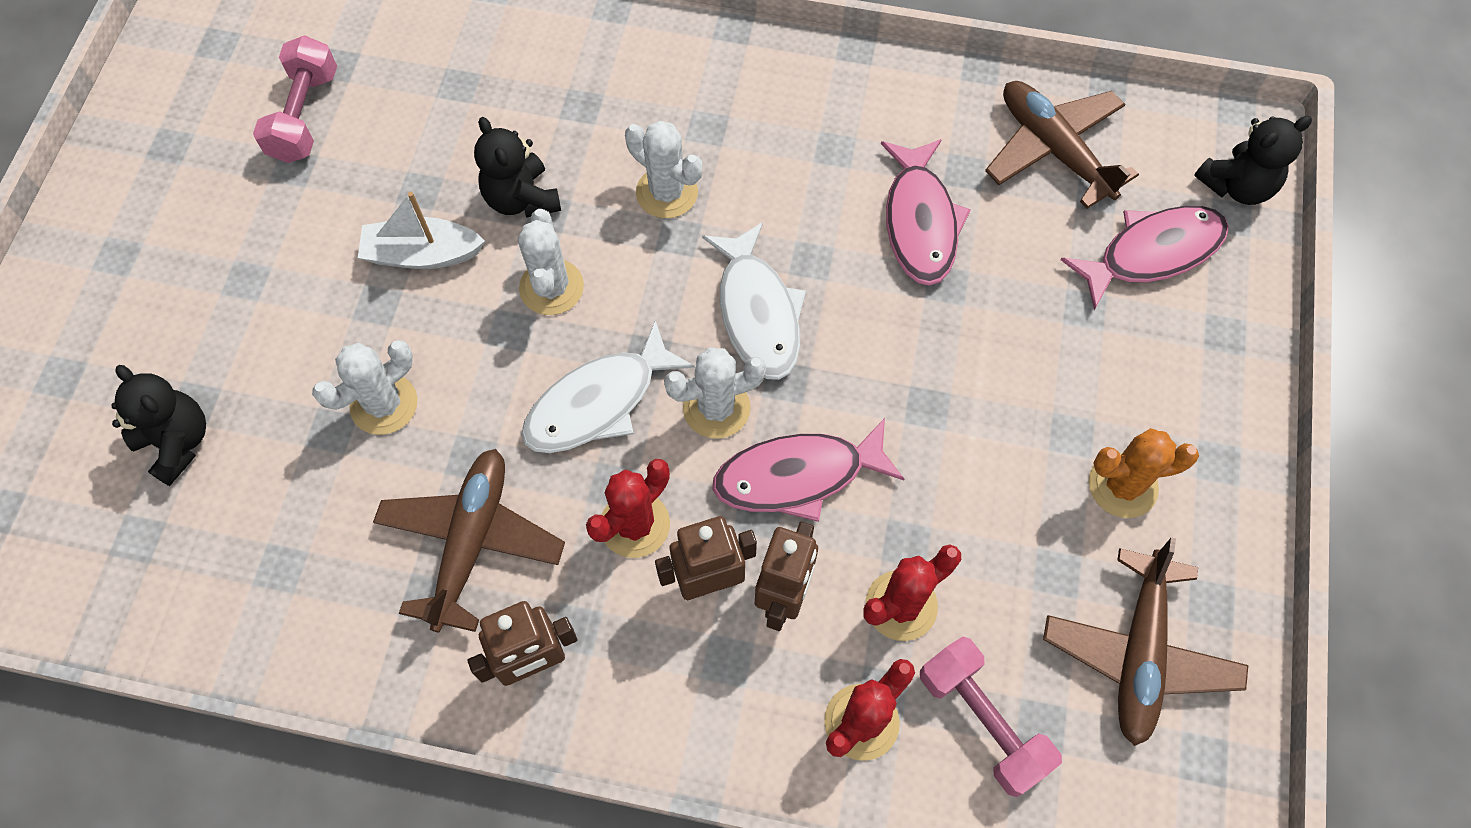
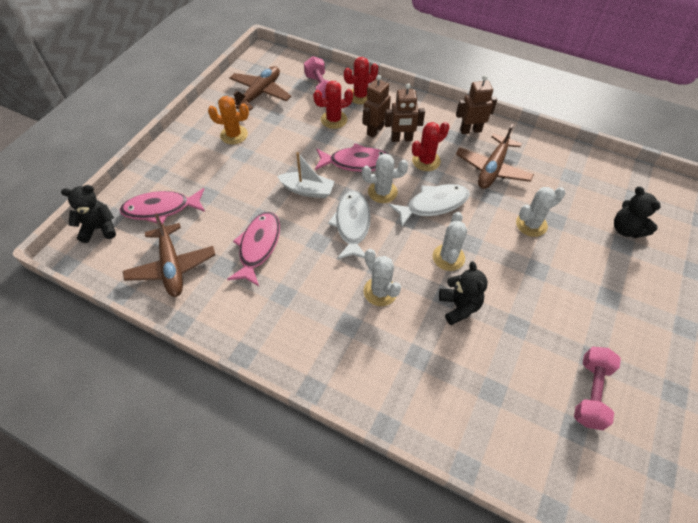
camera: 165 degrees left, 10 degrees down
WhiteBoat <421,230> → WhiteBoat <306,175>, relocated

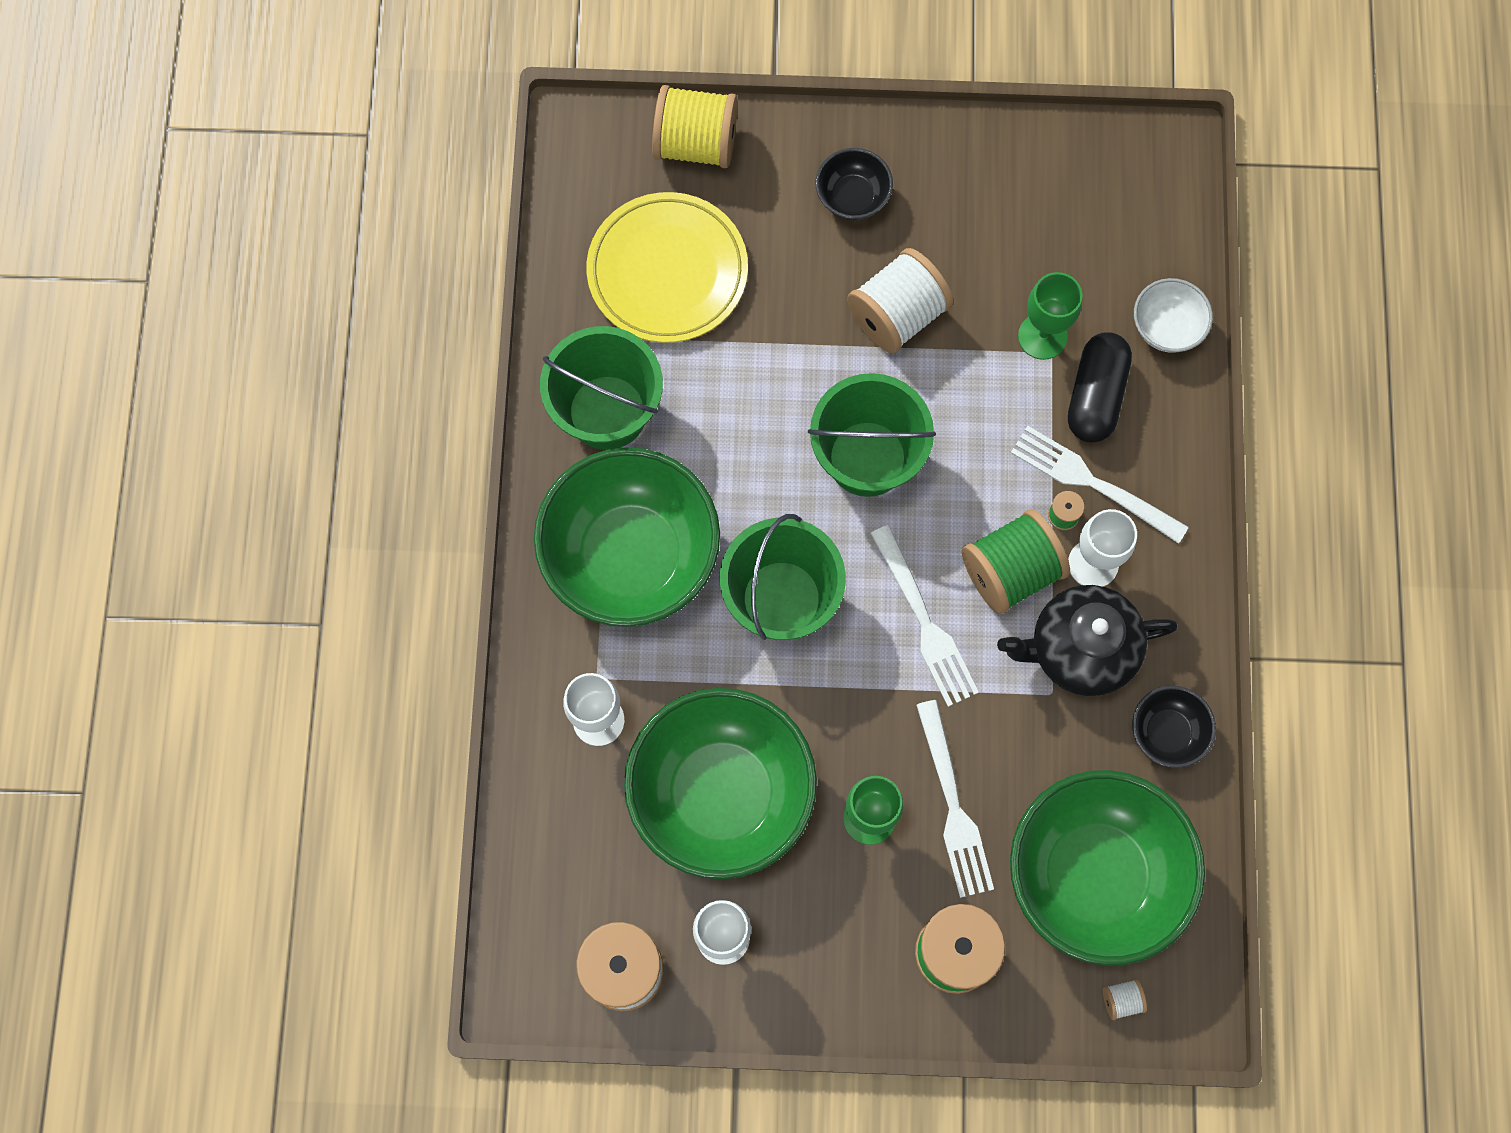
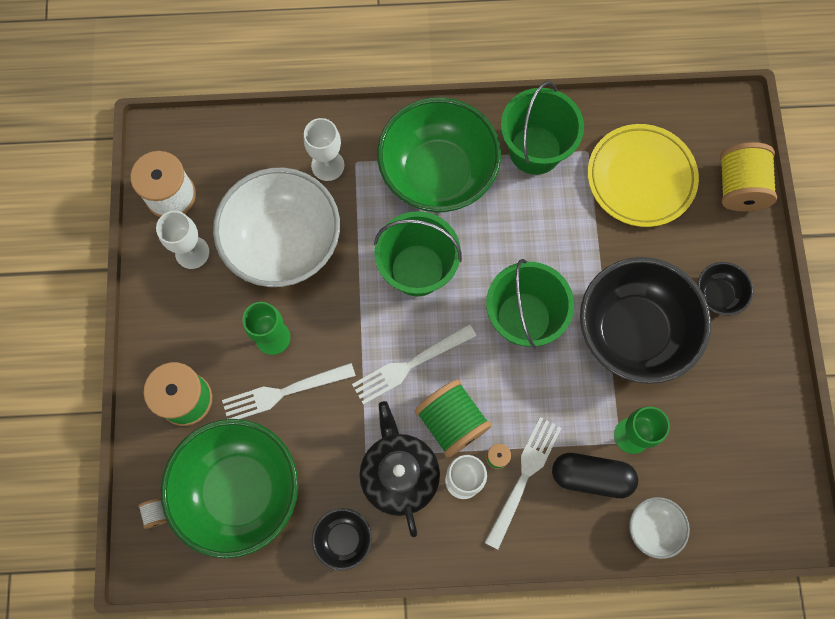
camera: 85 degrees right, 0 degrees up
GreenBowl <720,783> → WhiteBowl <276,227>
WhiteSpool <900,300> → BlackBowl <645,320>

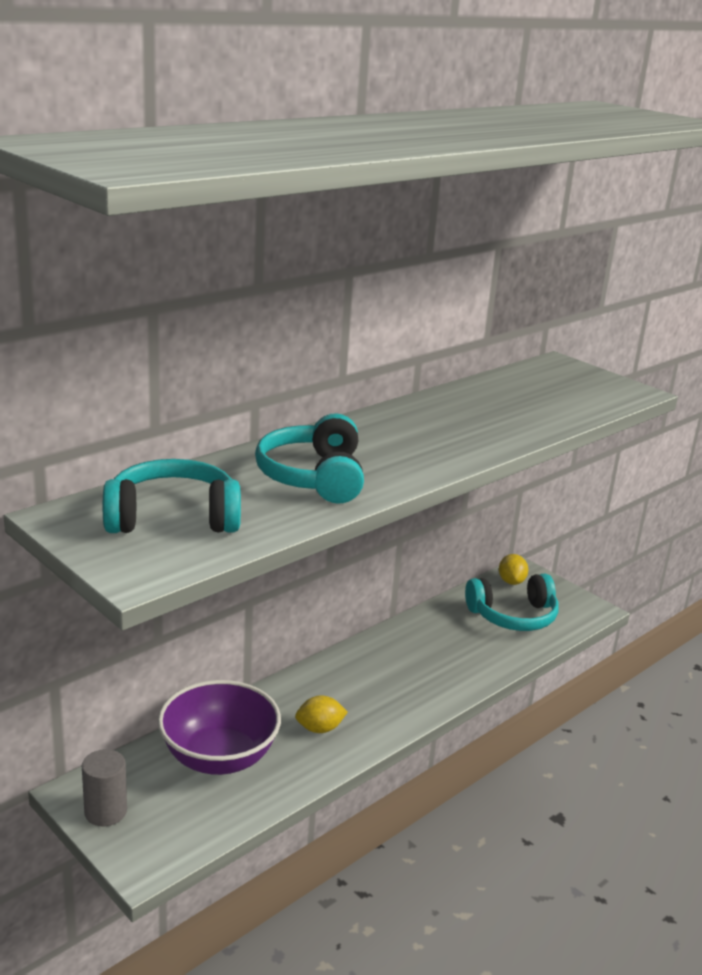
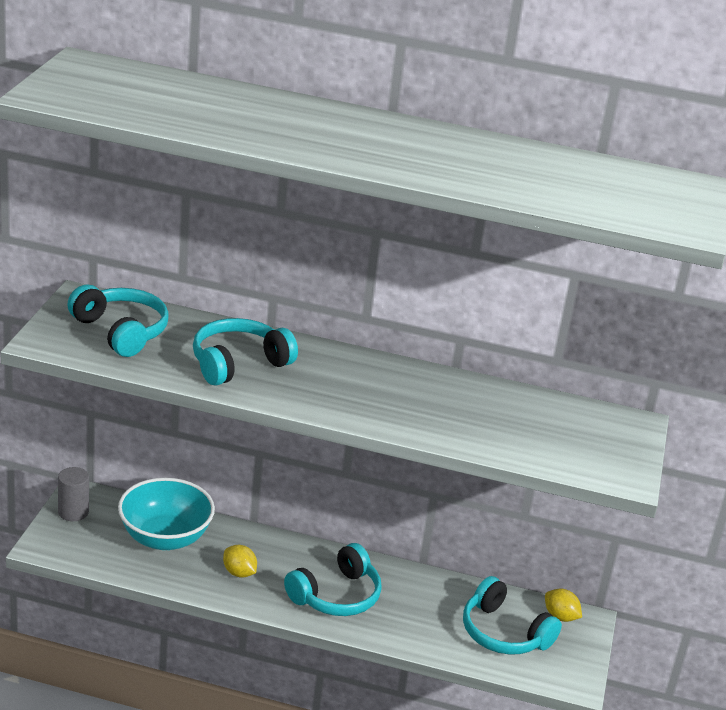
camera: 55 degrees right, 5 degrees up
PurpleBowl <219,727> → TurquoiseBowl <166,514>
YellowLemon <513,569> → YellowLemon <563,605>, 75 degrees clockwise
- → TurquoiseHeadphones <333,579>

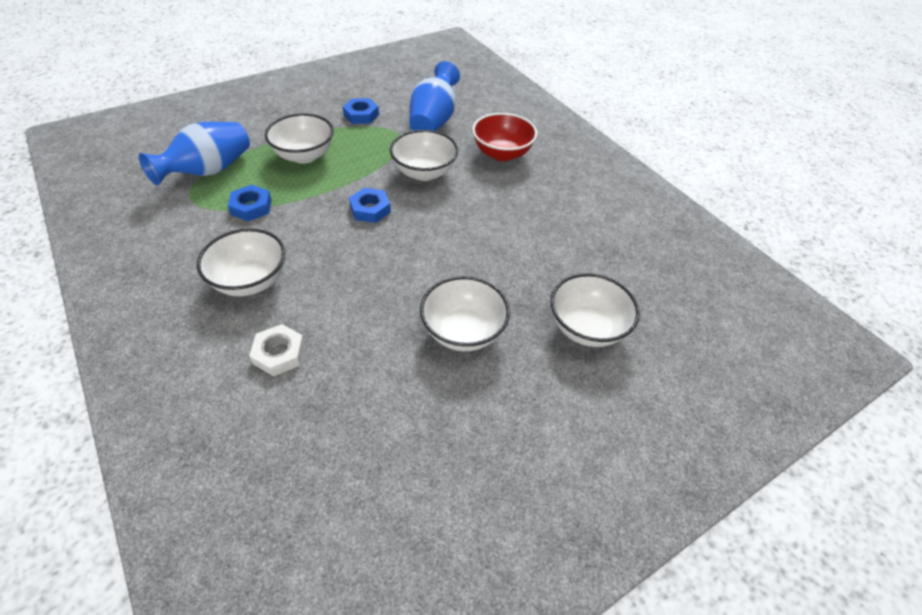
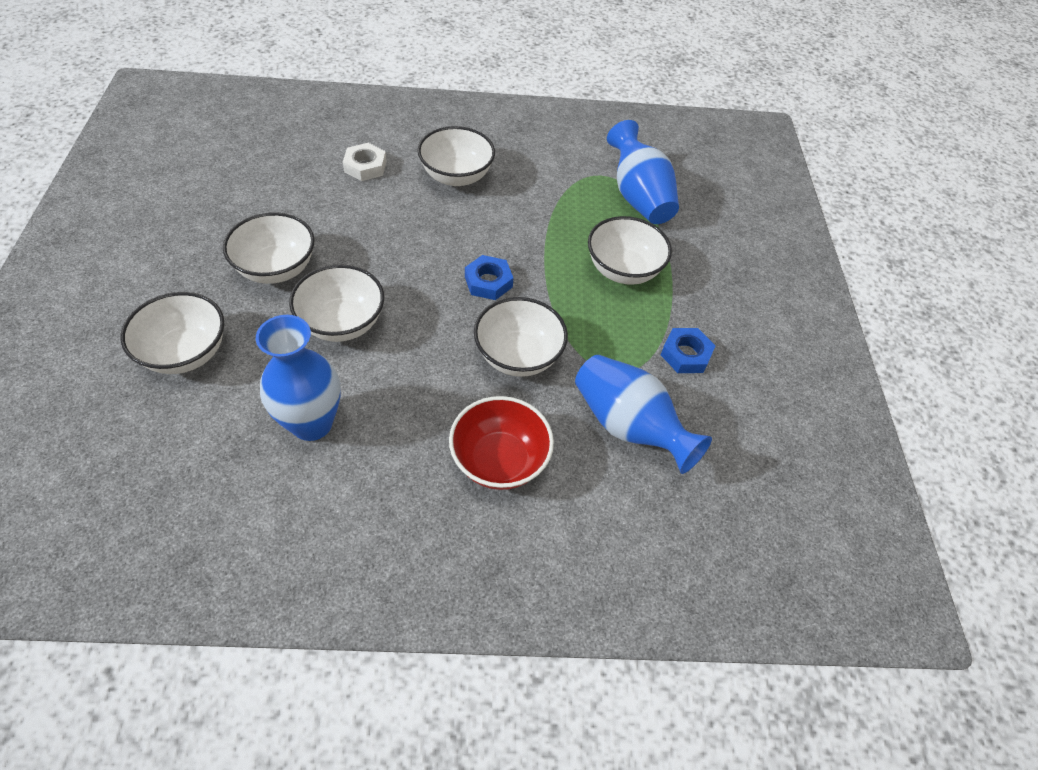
camera: 120 degrees right, 5 degrees up
BlueNut <250,203> → -
- → BlueVase <298,378>
- → WhiteBowl <336,303>

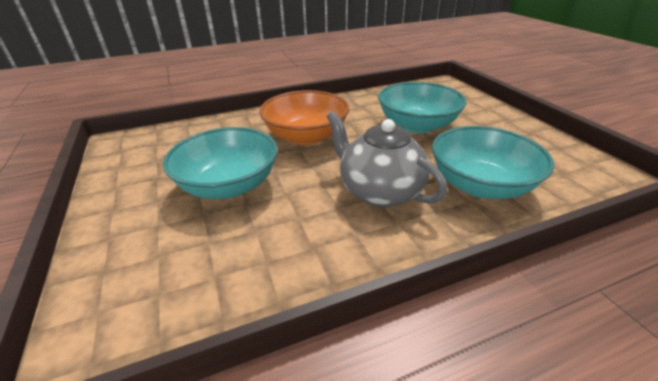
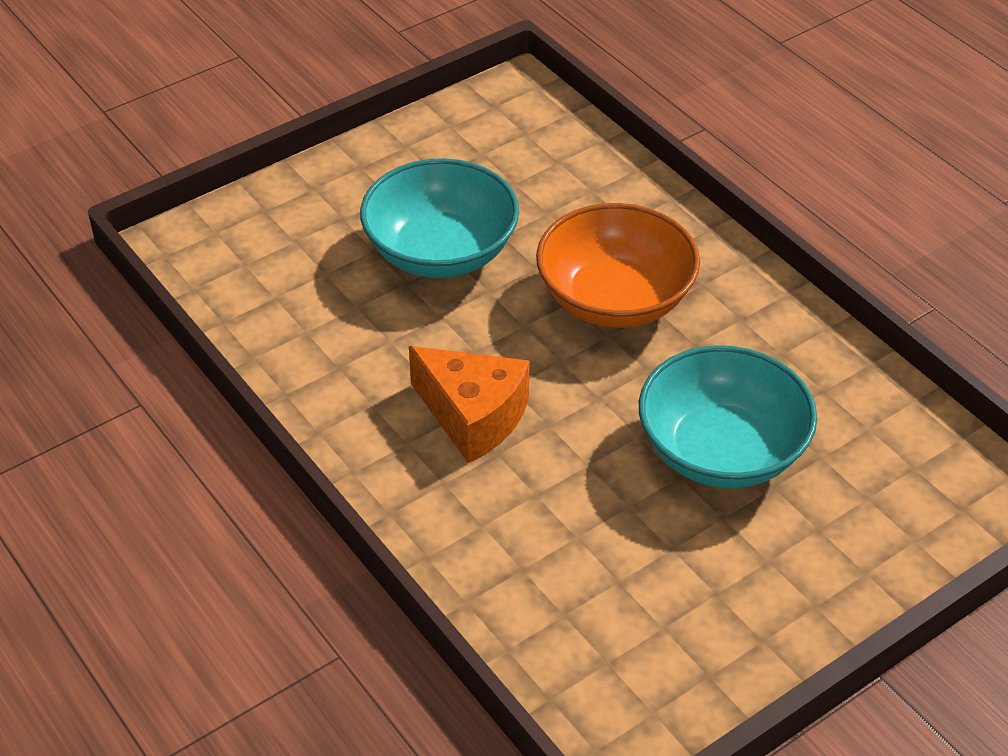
camera: 75 degrees right, 10 degrees up
GreyTeapot <387,159> → OrangeCheese <469,404>
TurquoiseBowl <493,162> → -

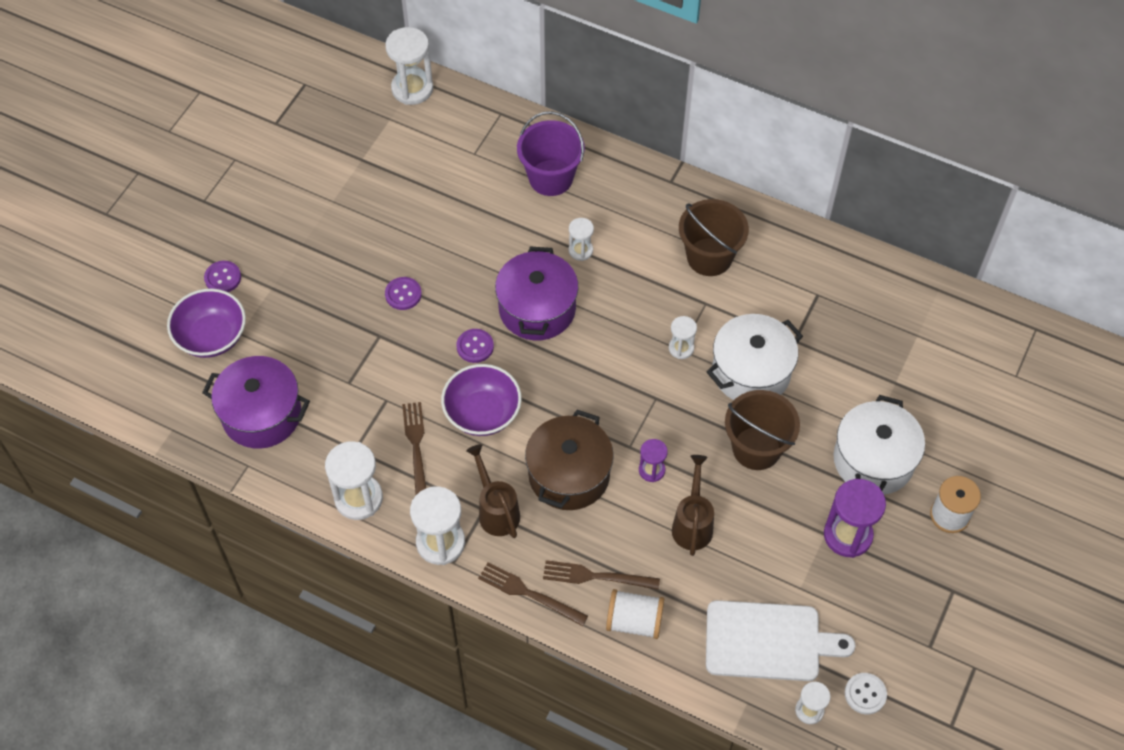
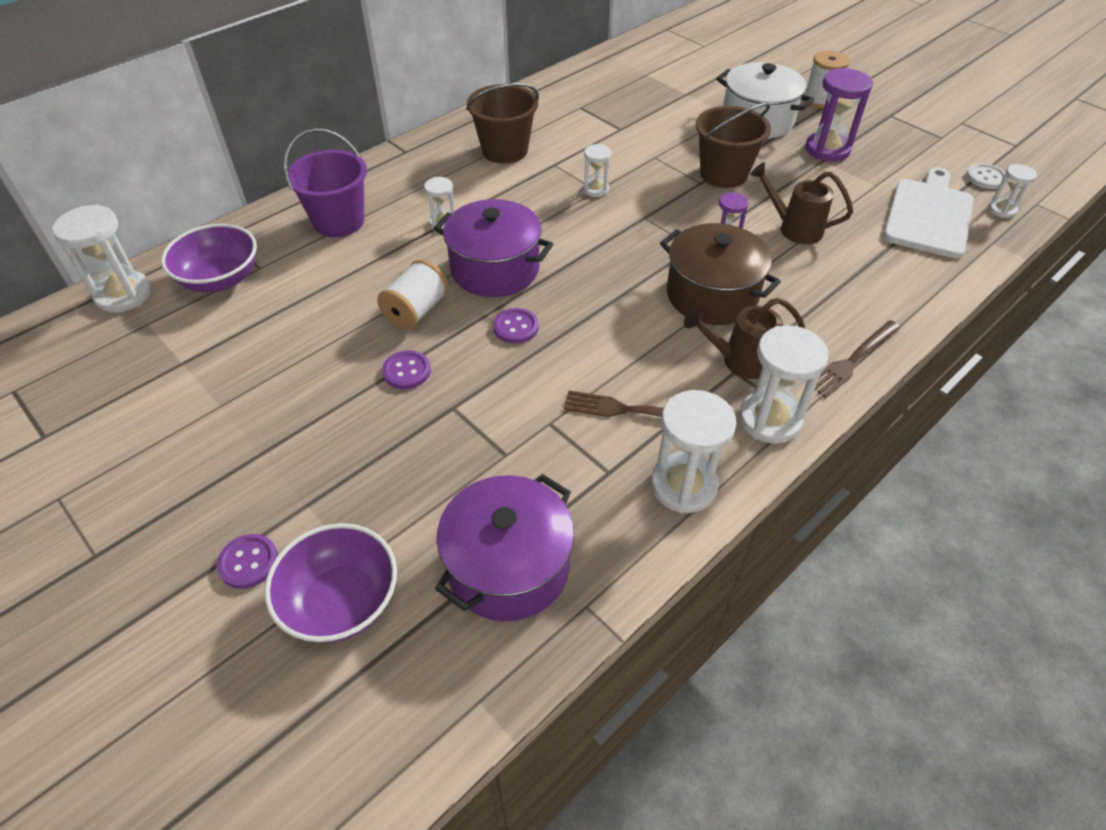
camera: 70 degrees left, 10 degrees down
PurpleBowl <481,400> → PurpleBowl <209,258>, relocated
BrownFork <601,575> → -
WhiteSpool <635,614> → WhiteSpool <413,294>, relocated
WhitePot <755,357> → -

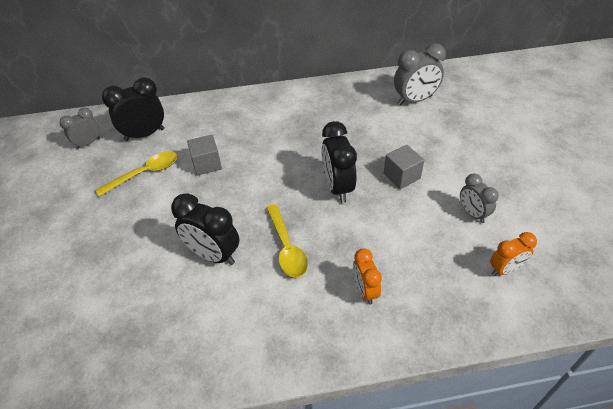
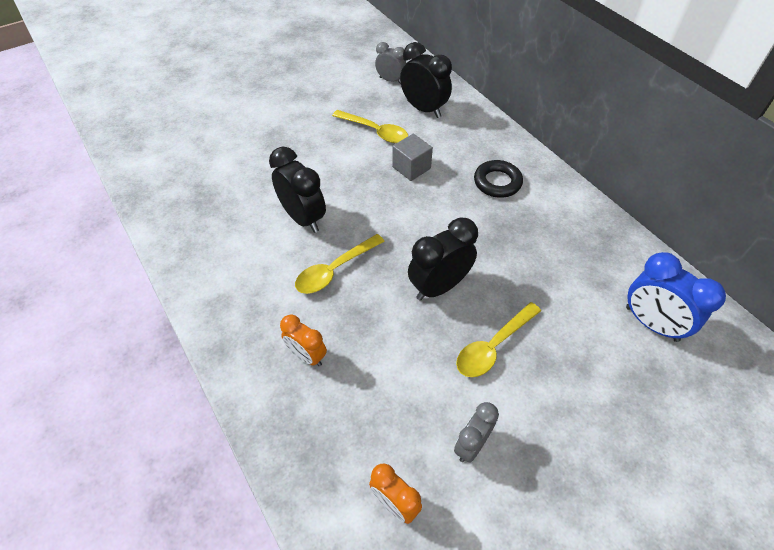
camera: 65 degrees right, 5 degrees up
BlackClock <205,229> → BlackClock <297,190>, 135 degrees clockwise
OrangeClock <367,276> → OrangeClock <303,340>, 105 degrees counterclockwise
GreyCube <404,167> → YellowSpoon <498,339>
GreyClock <420,74> → BlueClock <676,297>
- → BlackRing <498,179>

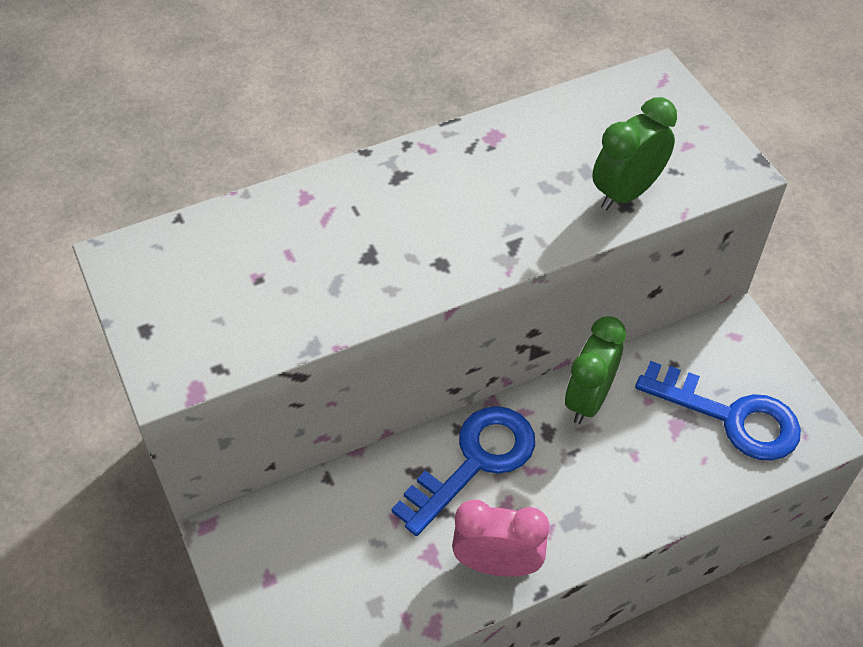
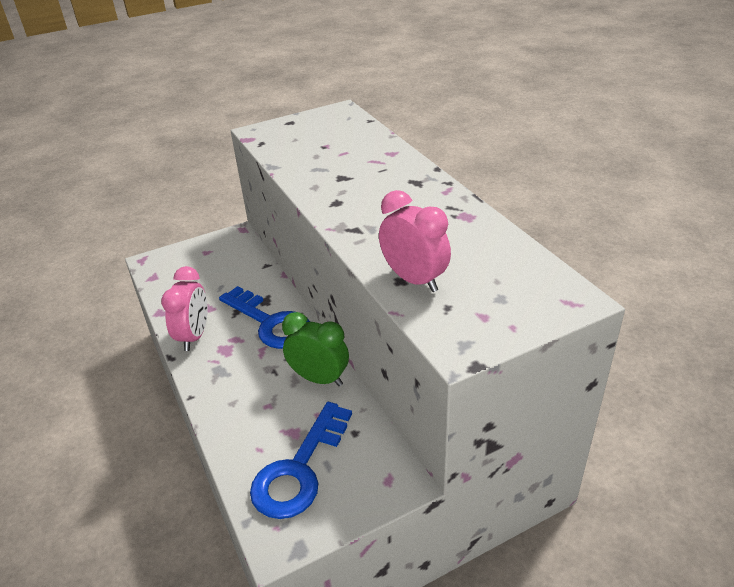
camera: 90 degrees right, 15 degrees down
GreenClock <634,153> → PinkClock <415,241>

